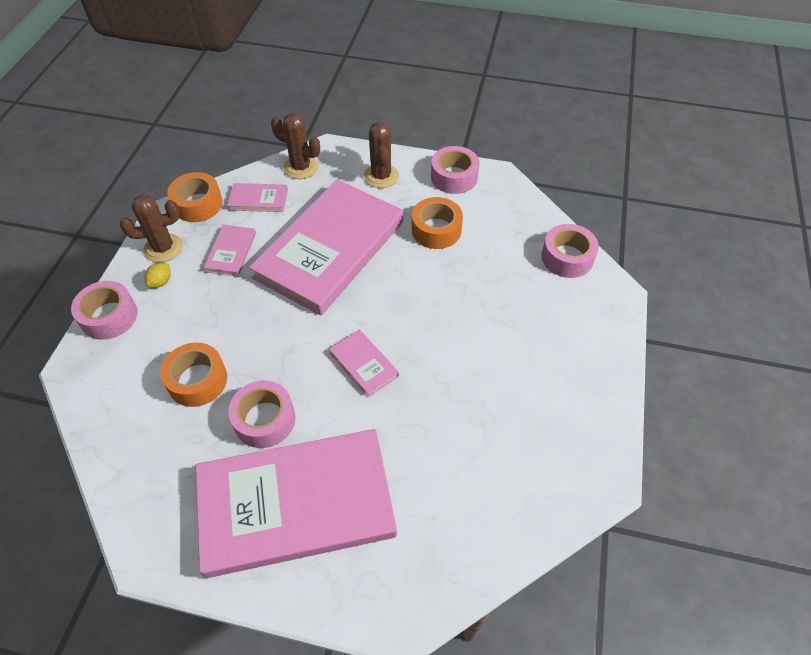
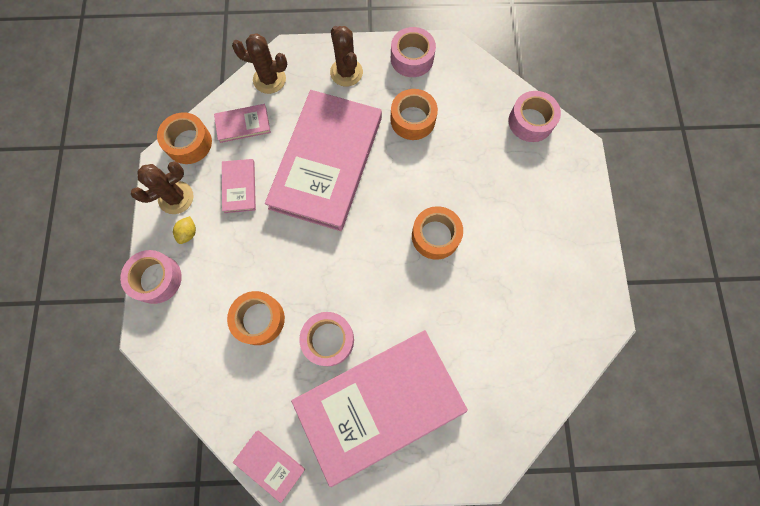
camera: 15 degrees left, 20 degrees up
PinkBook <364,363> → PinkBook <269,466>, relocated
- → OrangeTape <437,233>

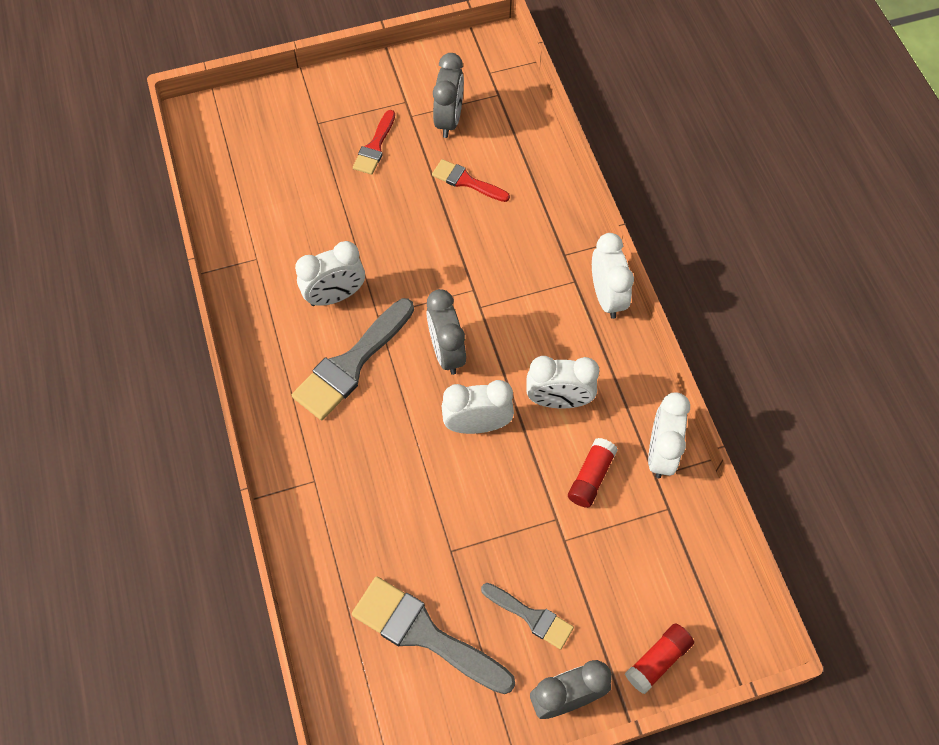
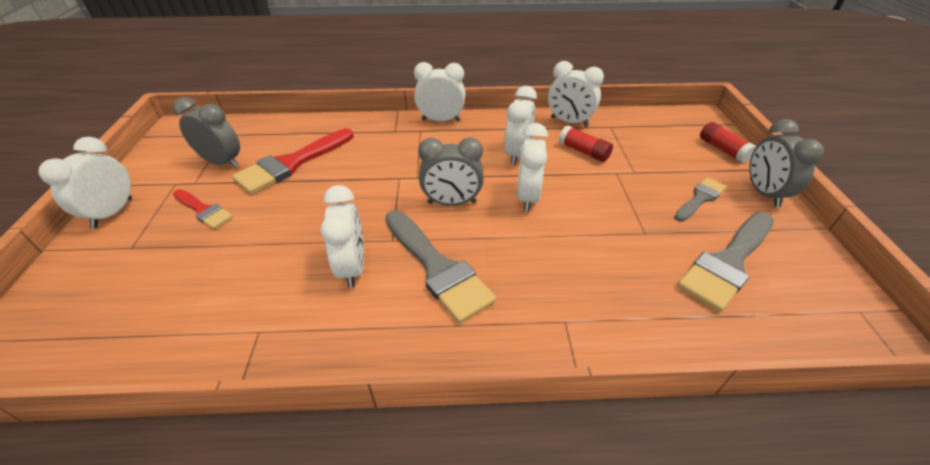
camera: 75 degrees left, 20 degrees down
RedBrush <471,180> → RedBrush <293,161>, x1.75
- → WhiteClock <85,182>

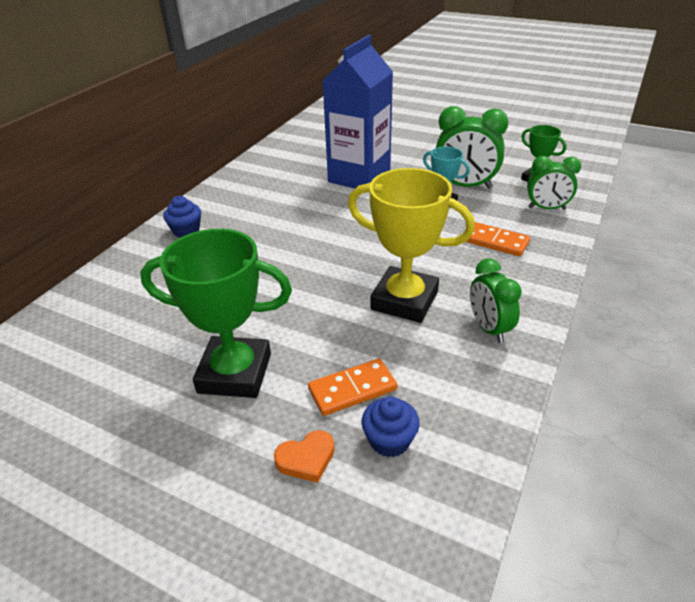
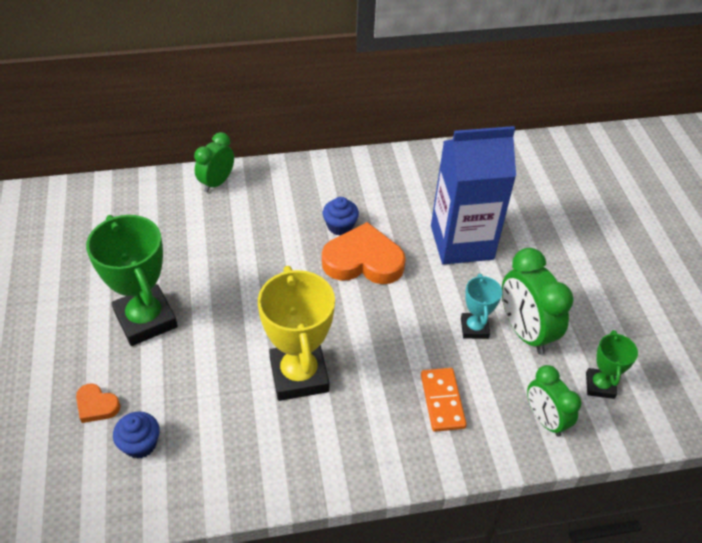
camera: 50 degrees right, 10 degrees up
BlueCupcake <182,216> → BlueCupcake <341,216>, relocated
OrangeDomino <353,387> → -
GreenClock <496,300> → GreenClock <214,162>, relocated
- → OrangeHeart <364,253>

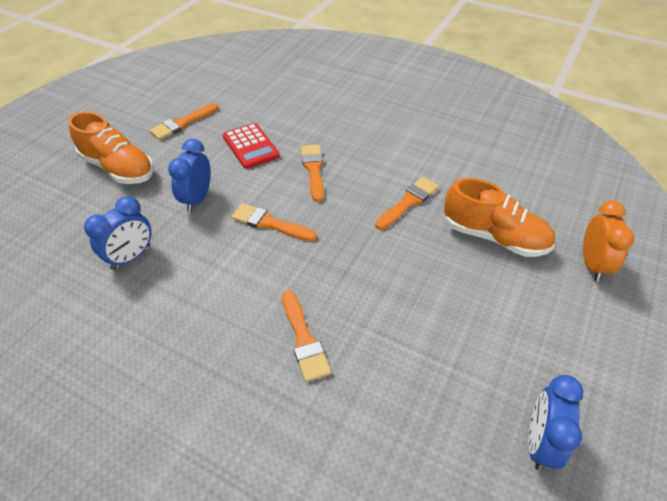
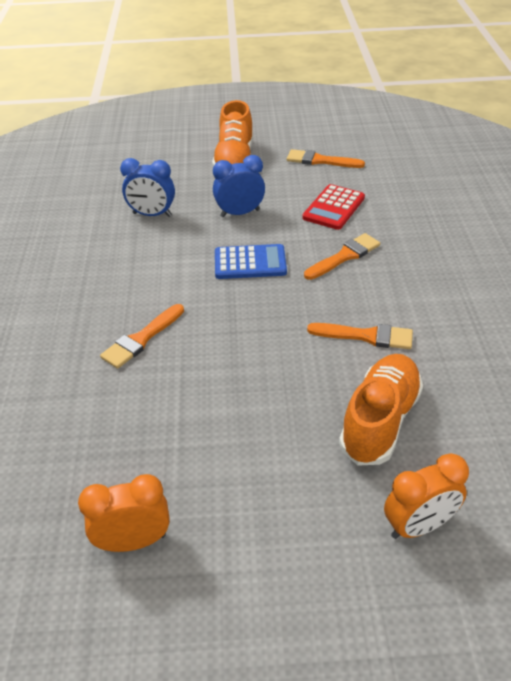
camera: 60 degrees right, 5 degrees down
OrangeBrush <274,222> → BlueCalculator <251,261>
OrangeShoe <499,217> → OrangeShoe <381,410>, 150 degrees counterclockwise
BlueClock <555,423> → OrangeClock <124,513>

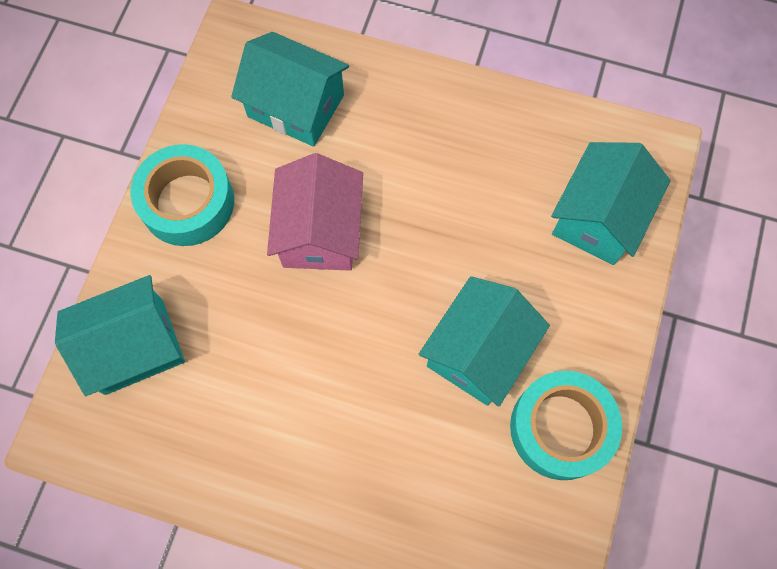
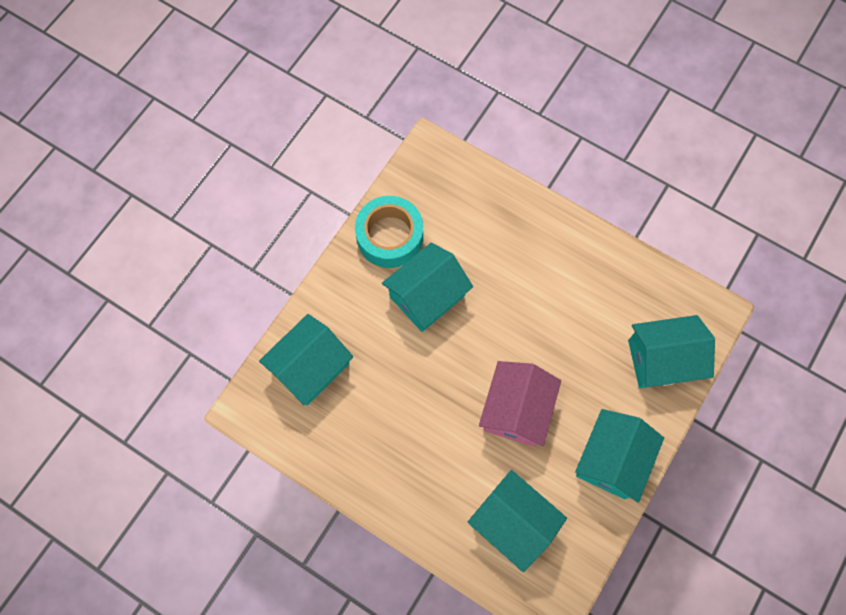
camera: 165 degrees left, 0 degrees up
TurquoiseTape <182,195> → TurquoiseHouse <619,456>

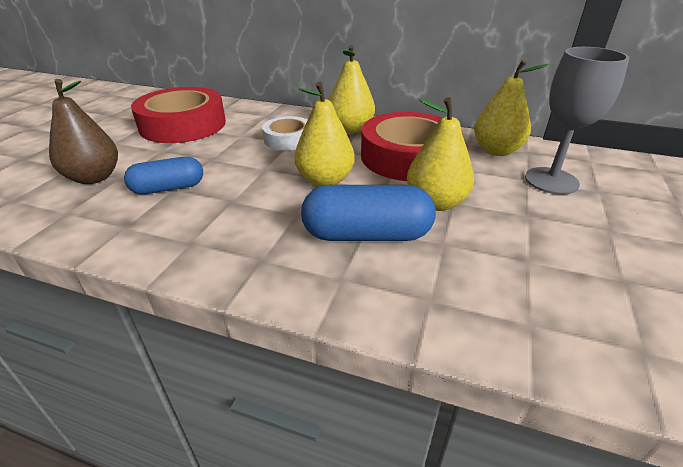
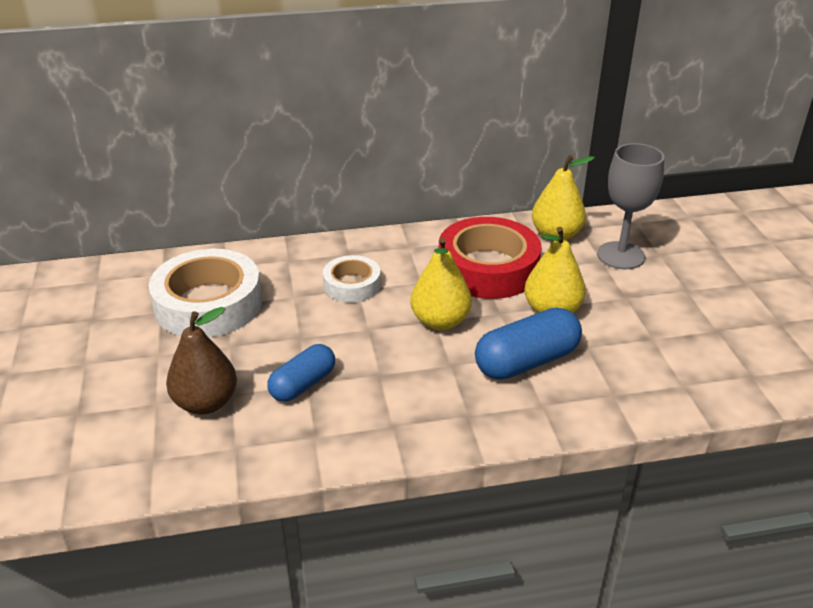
camera: 30 degrees left, 0 degrees up
RedTape <178,115> → WhiteTape <205,293>
YellowPear <352,89> → -

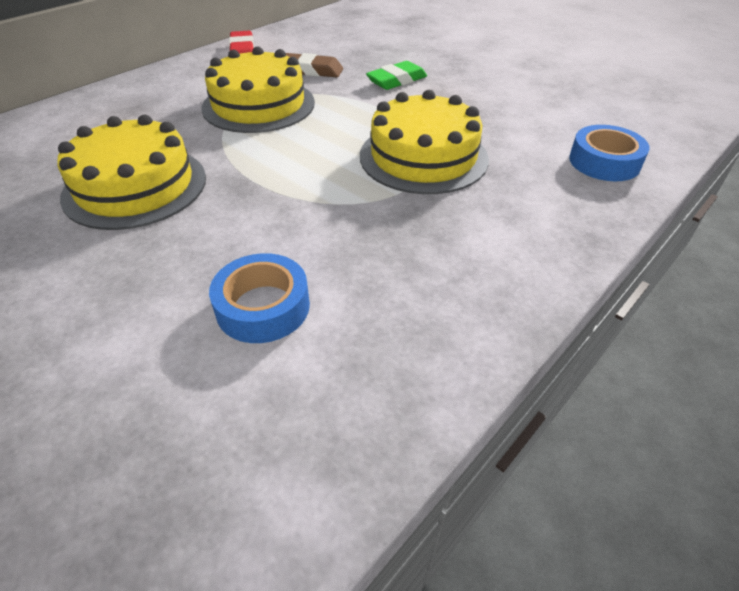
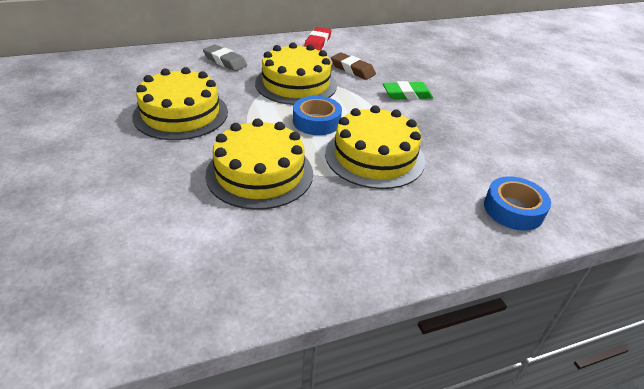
camera: 25 degrees right, 5 degrees down
BlueTape <259,298> → BlueTape <317,115>, relocated
- → GreyEraser <225,57>
- → YellowCake <259,164>

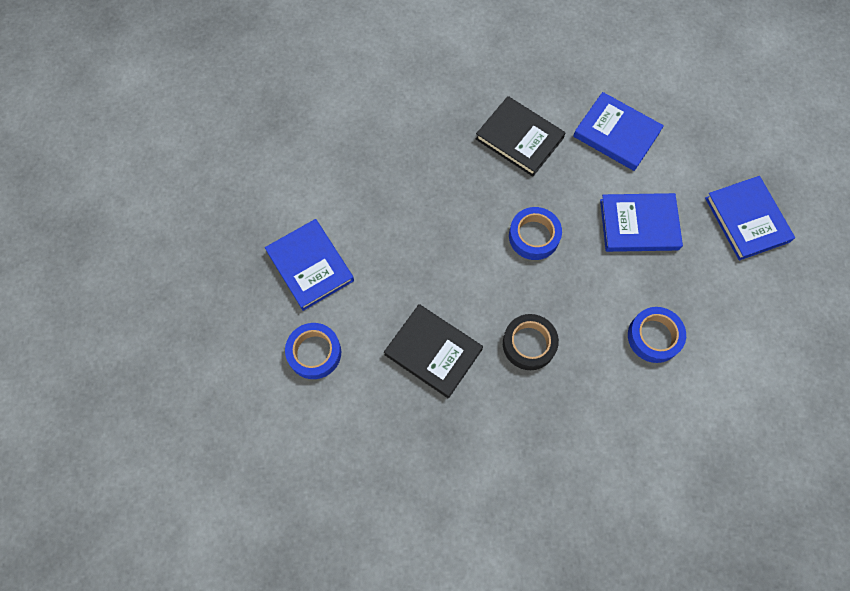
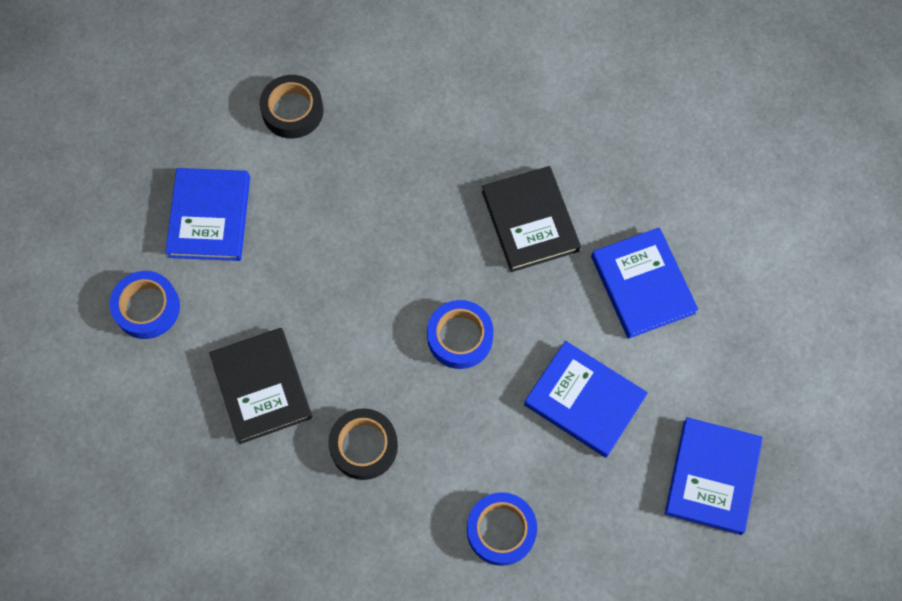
camera: 35 degrees right, 0 degrees up
- → BlackTape <291,107>

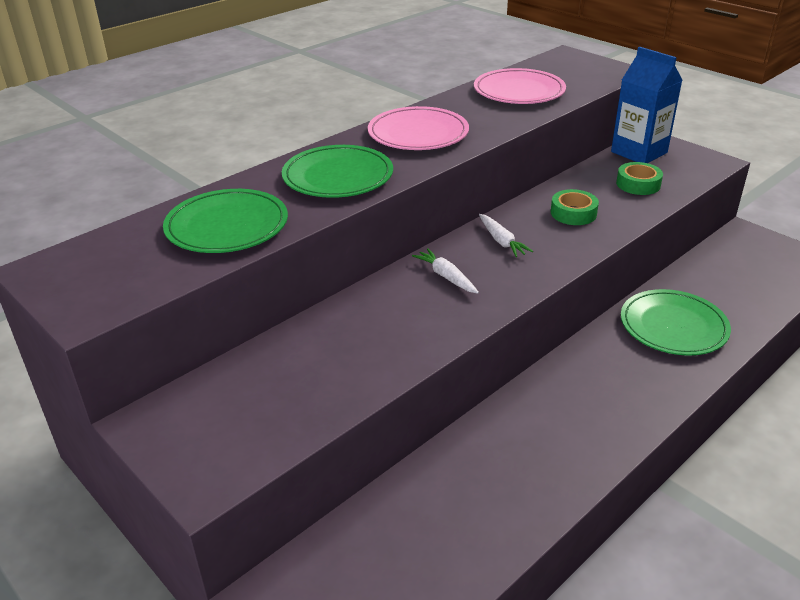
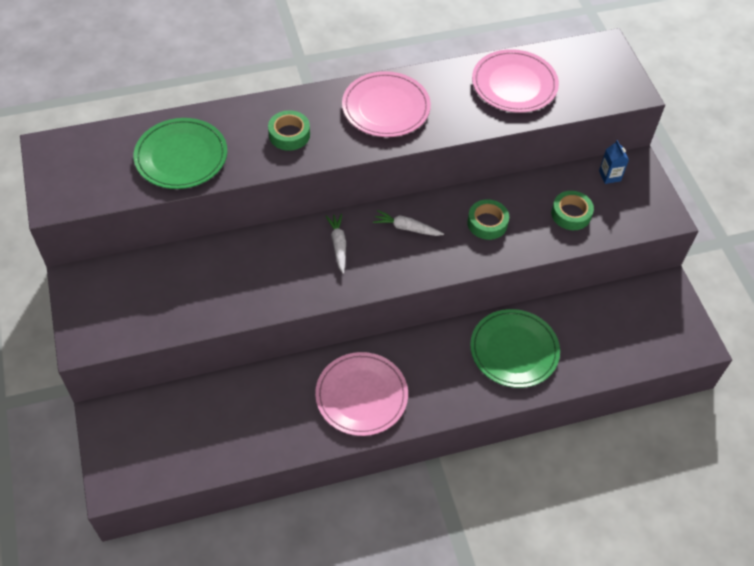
camera: 25 degrees right, 20 degrees up
GreenPlate <337,171> → GreenTape <289,130>
WhiteCarrot <506,235> → WhiteCarrot <408,223>, 105 degrees clockwise
BlueCarton <647,105> → BlueCarton <614,162>, x0.45
- → PinkPlate <361,394>

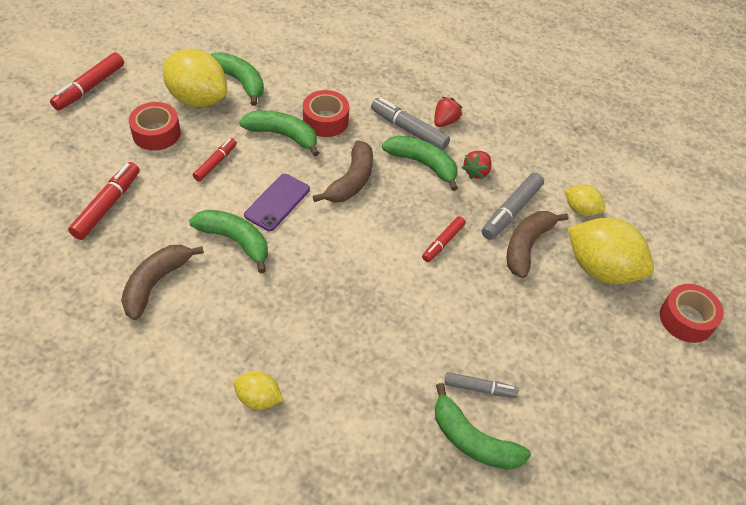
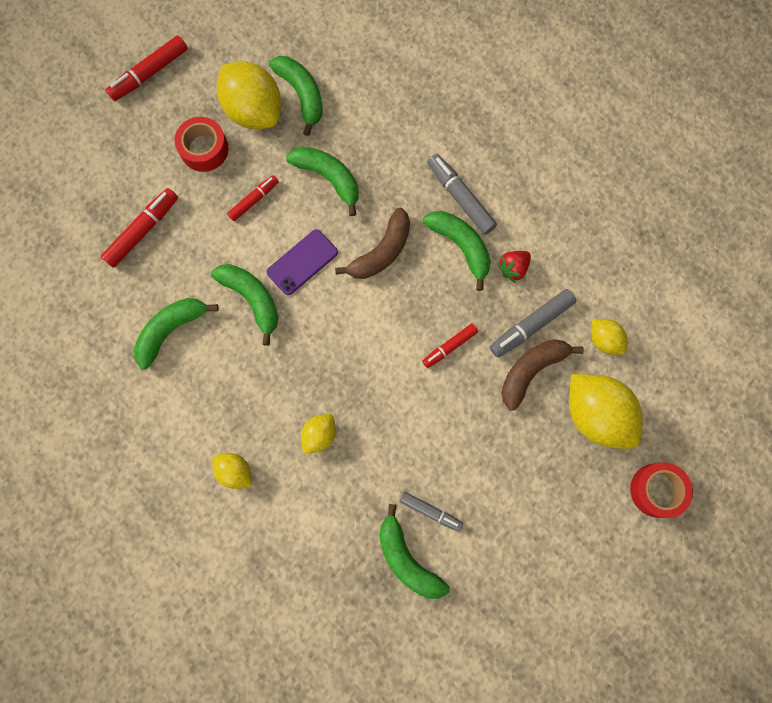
camera: 20 degrees right, 25 degrees up
BrownBanana <162,282> → GreenBanana <176,334>
RedTape <326,113> → -
RedStrawberry <448,112> → -
- → YellowLemon <318,434>

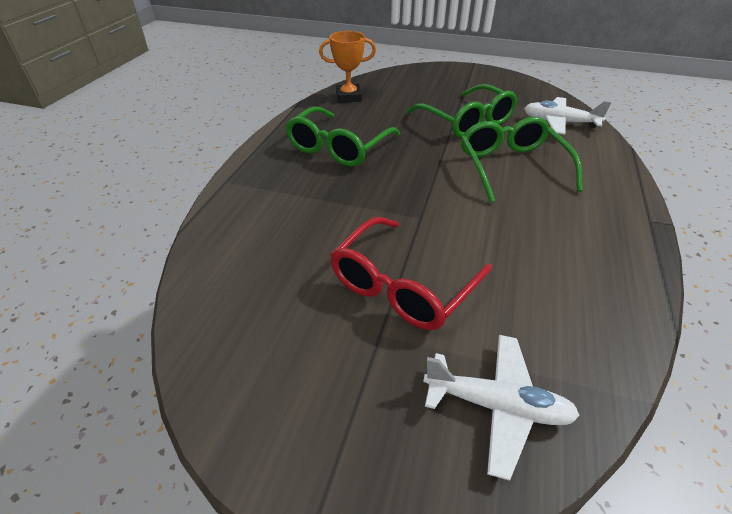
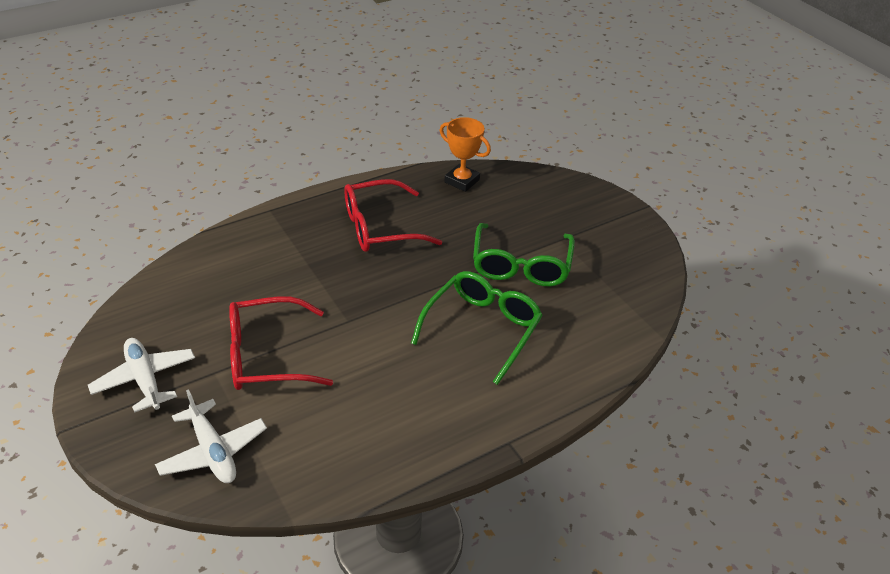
camera: 40 degrees right, 0 degrees up
GreenGlasses <342,136> → RedGlasses <393,215>
WhitePlane <568,116> → WhitePlane <141,375>, relocated

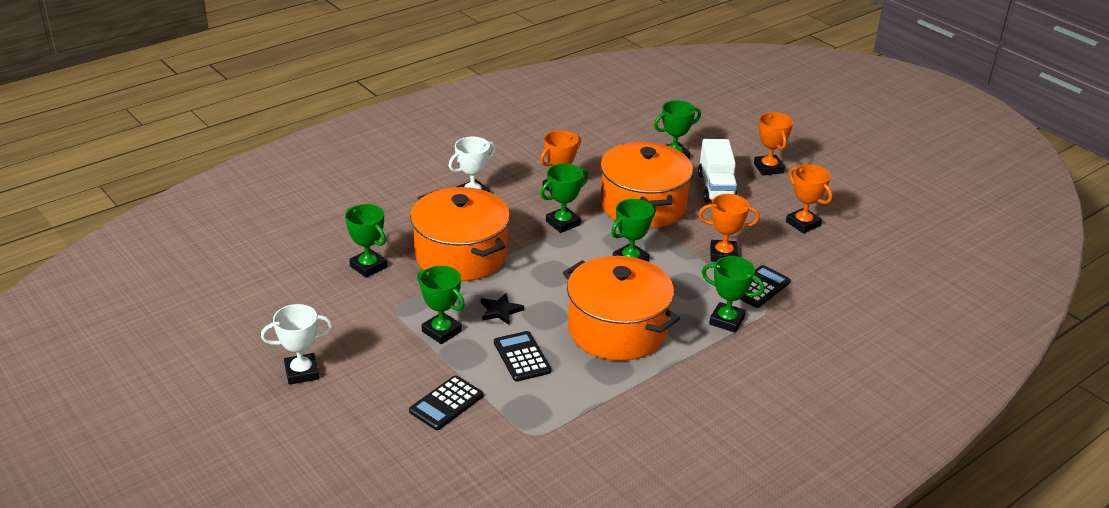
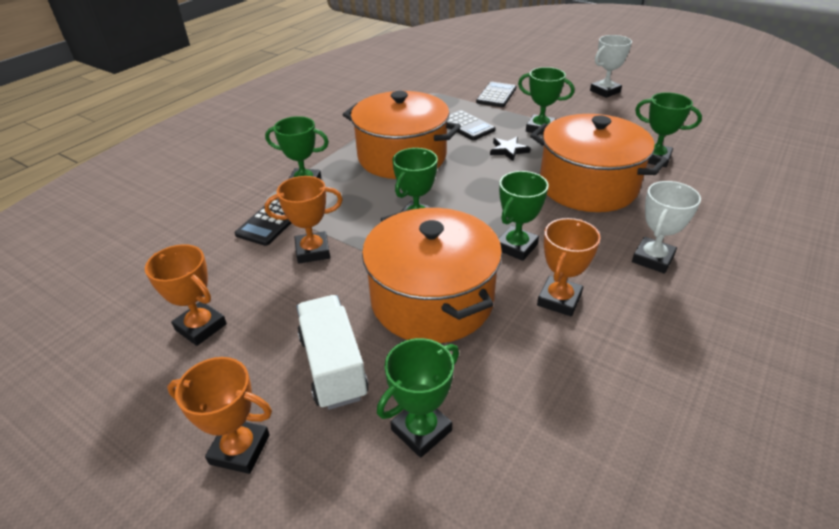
camera: 165 degrees right, 5 degrees up
OrangeTrophy <773,143> → OrangeTrophy <219,415>, 45 degrees counterclockwise

